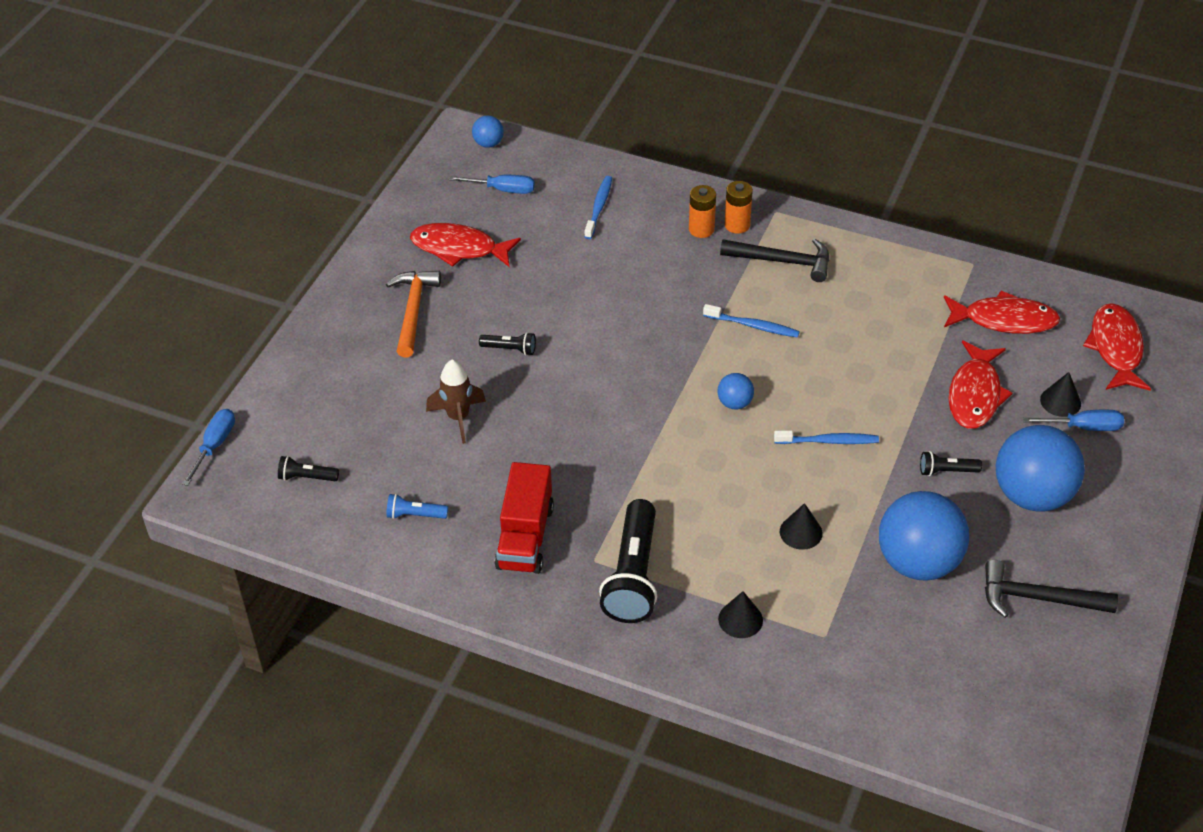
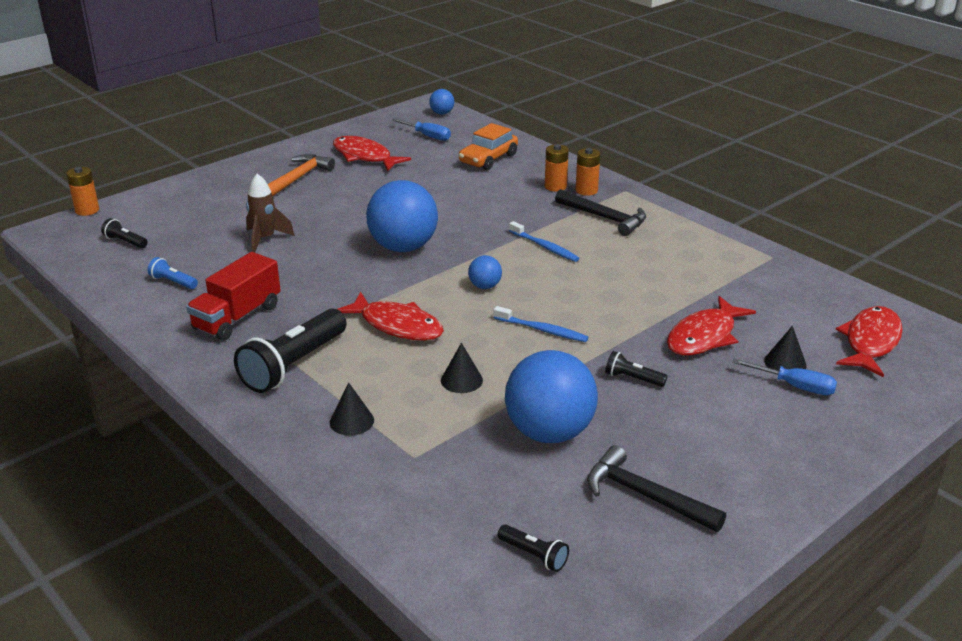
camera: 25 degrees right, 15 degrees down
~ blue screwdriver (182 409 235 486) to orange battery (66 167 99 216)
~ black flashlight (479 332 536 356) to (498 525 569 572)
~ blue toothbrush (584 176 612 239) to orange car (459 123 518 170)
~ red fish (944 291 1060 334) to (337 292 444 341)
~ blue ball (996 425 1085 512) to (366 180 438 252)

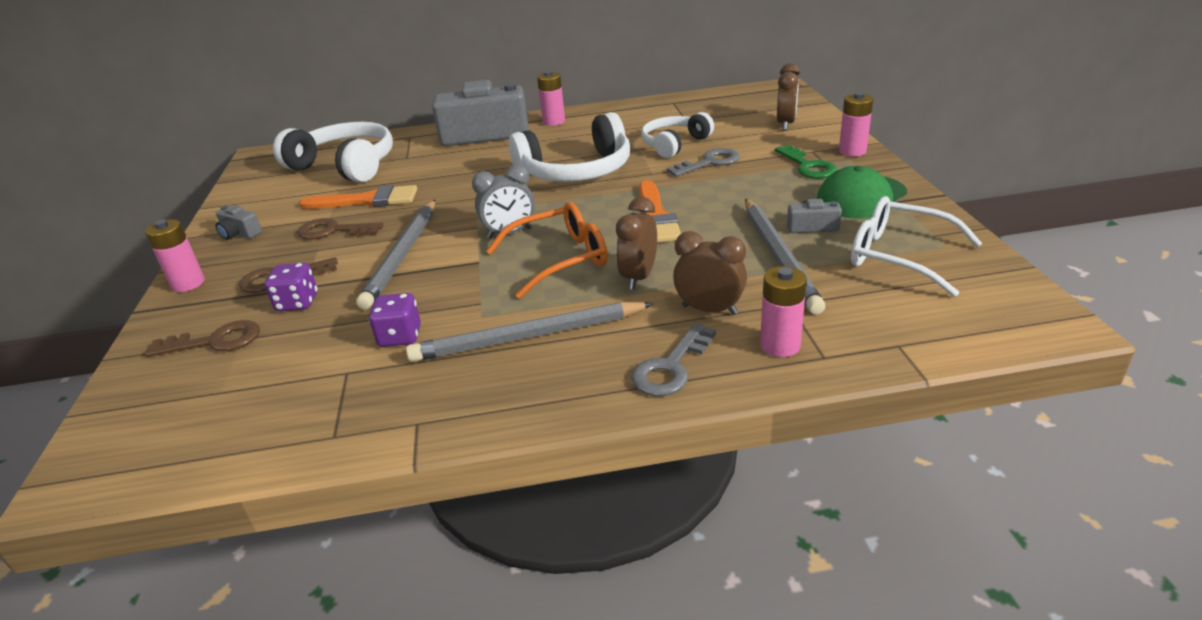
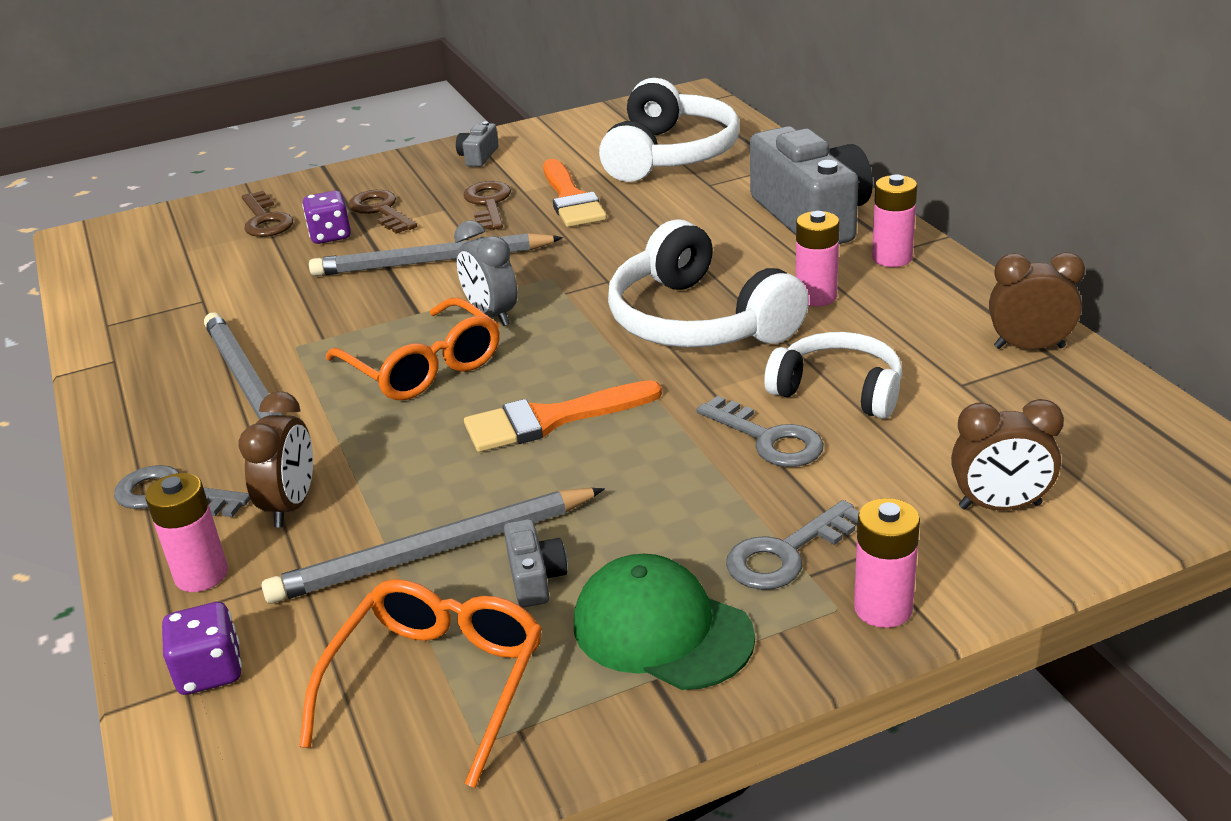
camera: 75 degrees right, 0 degrees up
~ pink battery (145 219 205 292) to (796 211 839 307)
~ purple dice (369 293 421 347) to (162 602 242 695)
~ brown clock (616 197 657 290) to (989 252 1085 349)
~ green key (775 145 837 179) to grey key (726 500 859 590)
~ white glasses (851 196 983 297) to orange glasses (299 579 542 788)

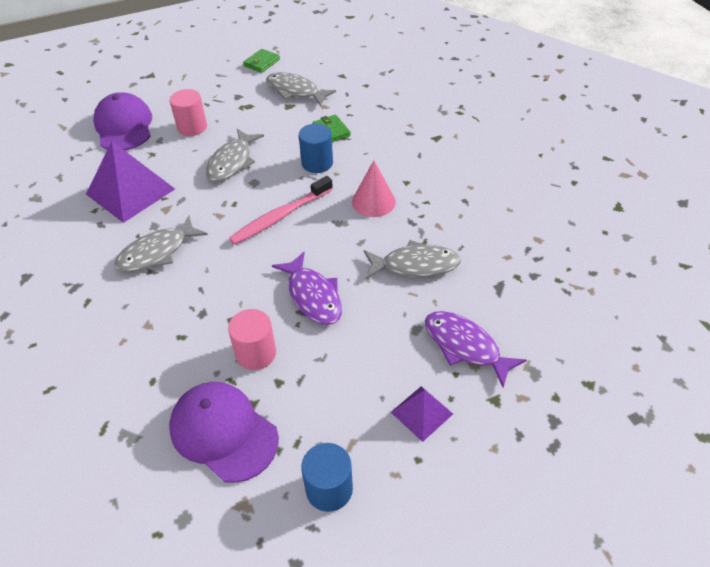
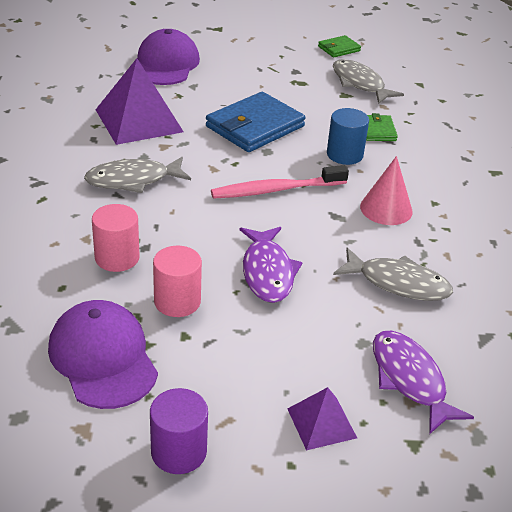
camera: 20 degrees right, 10 degrees down
~ pink cylinder (170 89 207 136) to (92 204 139 272)
~ grey fish (206 129 264 182) to blue wallet (206 92 306 152)
~ blue cylinder (301 443 353 512) to purple cylinder (150 388 208 474)

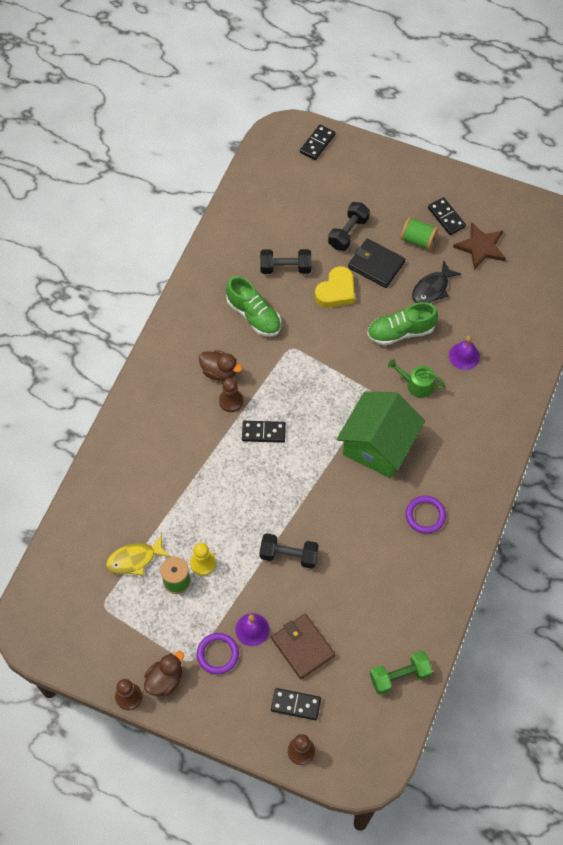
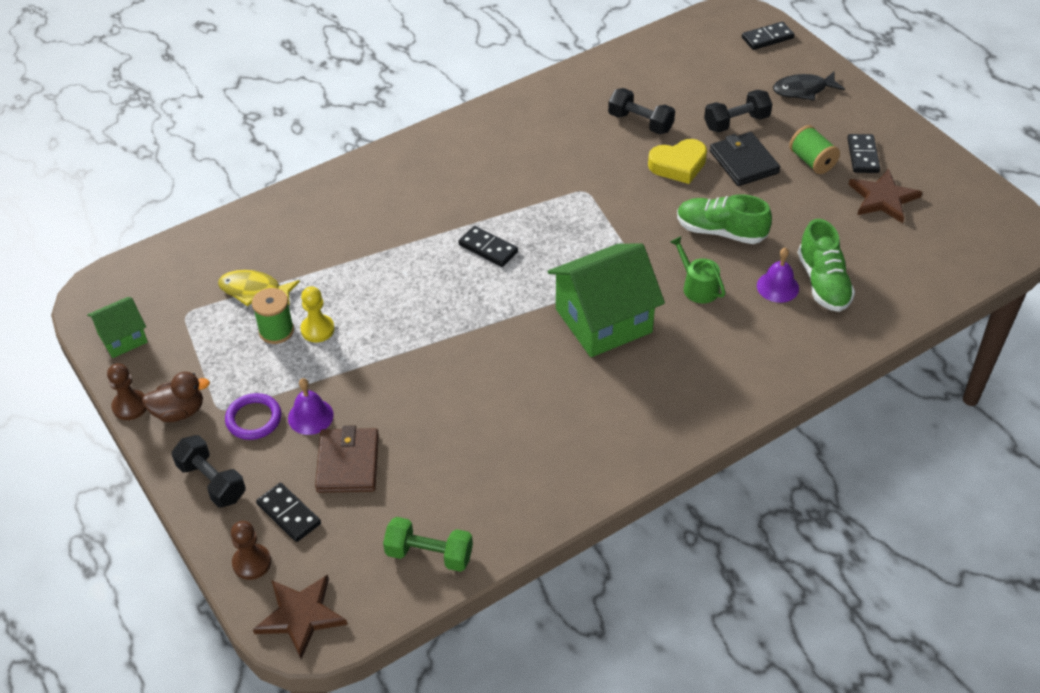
camera: 35 degrees right, 15 degrees down
- brown duck (199 350 242 381)
- brown pawn (219 378 243 412)
~ green shoe (226 276 281 336) to (798 219 855 312)
~ black dumbbell (260 533 319 569) to (172 435 246 507)
- purple ring (406 496 446 534)
~ black fish (412 260 461 303) to (773 72 845 101)
+ green house (87 297 148 358)
+ brown star (253 575 348 659)

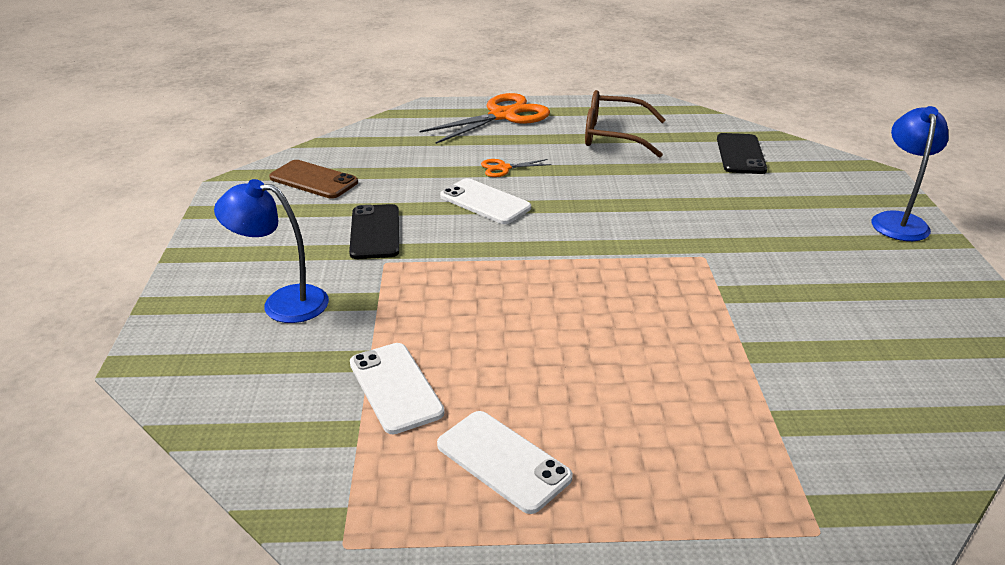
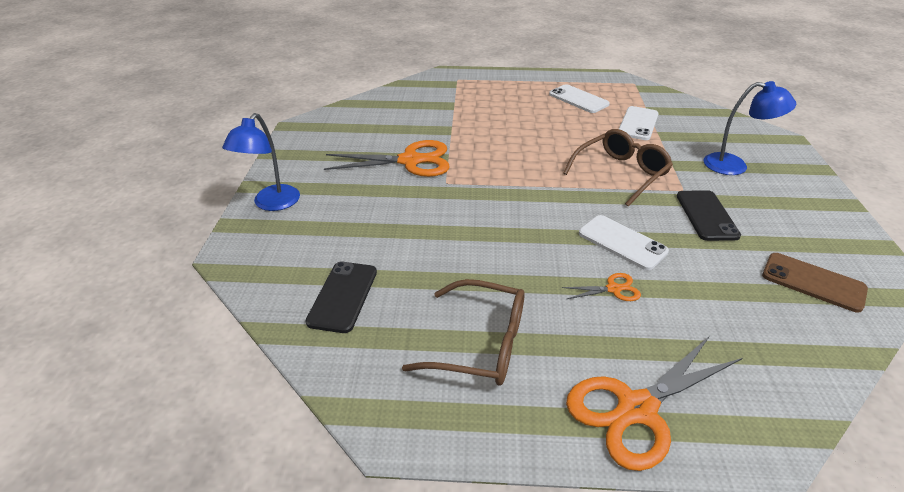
camera: 175 degrees left, 5 degrees up
~ white phone (350 343 445 434) = (619 106 659 140) 45 degrees clockwise
+ orange scissors (324 140 450 177)
+ brown glasses (563 129 673 206)

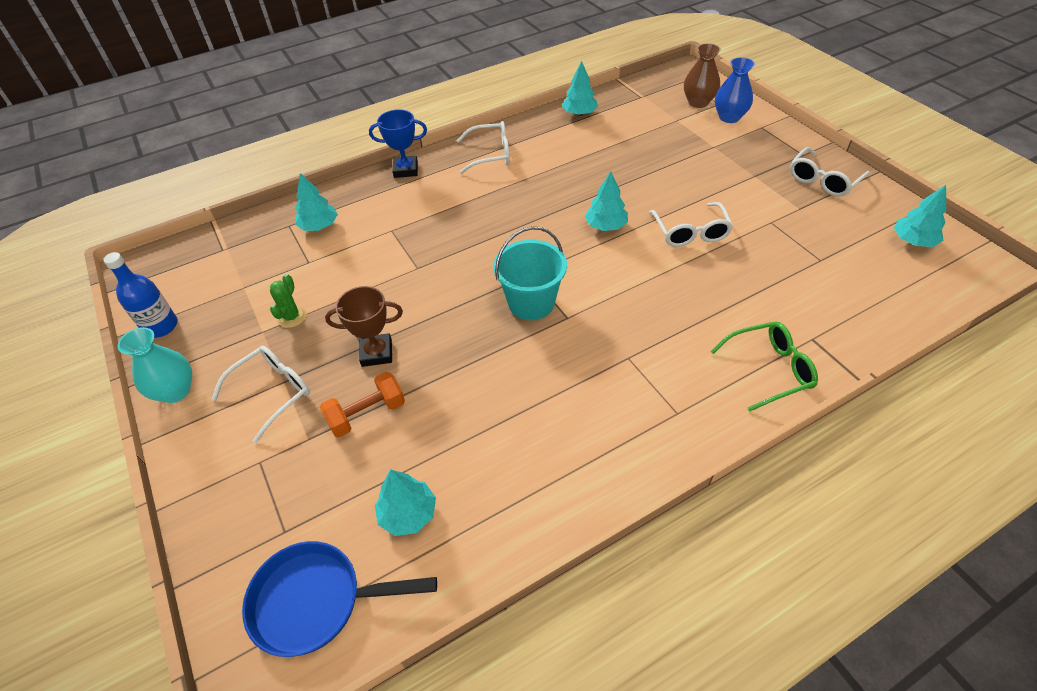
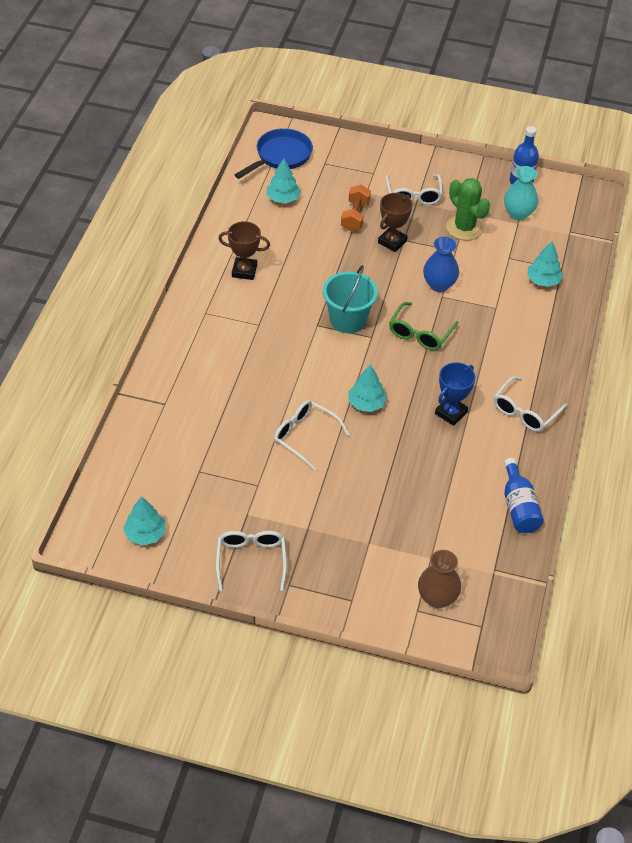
camera: 130 degrees right, 0 degrees up
~ turquoise vase (118 327 192 403) to (504 166 538 220)
~ green cactus (270 274 306 328) = (446 178 490 241) x1.75
~ blue trophy (369 110 427 178) to (435 362 476 426)
~ turquoise tree (562 61 598 116) to blue bottle (504 458 544 533)
~ green glasses (711 322 818 412) to (389 302 459 350)
~ blue vase (715 57 755 123) to (423 237 459 292)
+ brown trophy (218 221 270 280)

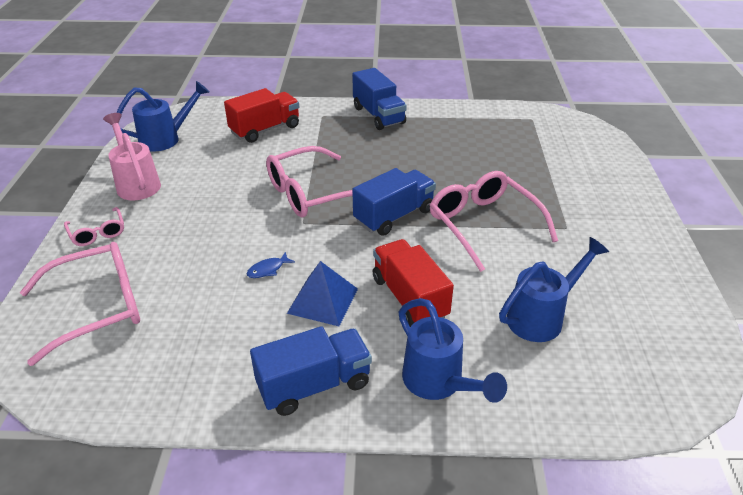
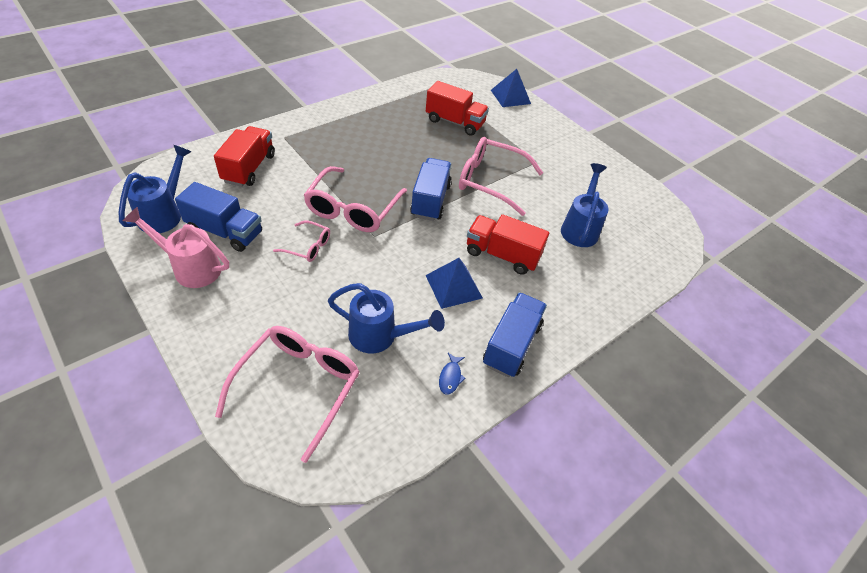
camera: 45 degrees left, 10 degrees up
~ pink glasses (64 207 124 246) to (273 221 330 262)
~ blue fish (246 252 295 278) to (439 353 466 395)
~ blue truck (352 68 407 130) to (175 182 262 252)
~ blue watering can (398 298 507 403) to (328 283 445 354)
+ red truck (426 81 489 136)
+ blue pyramid (491 69 531 107)

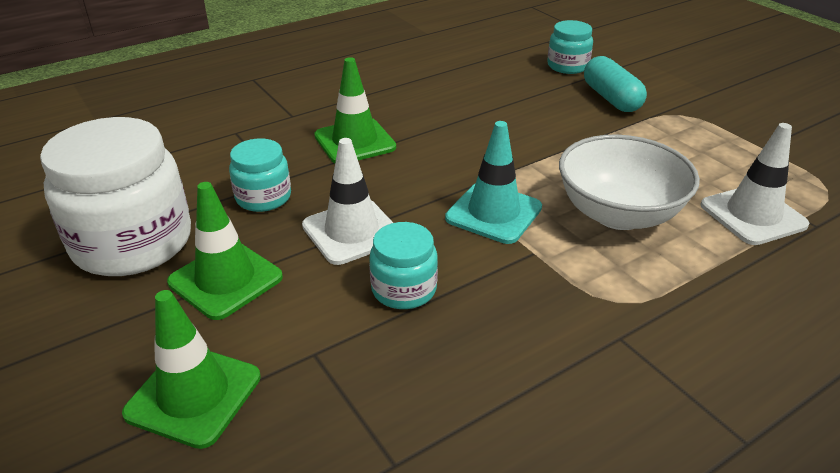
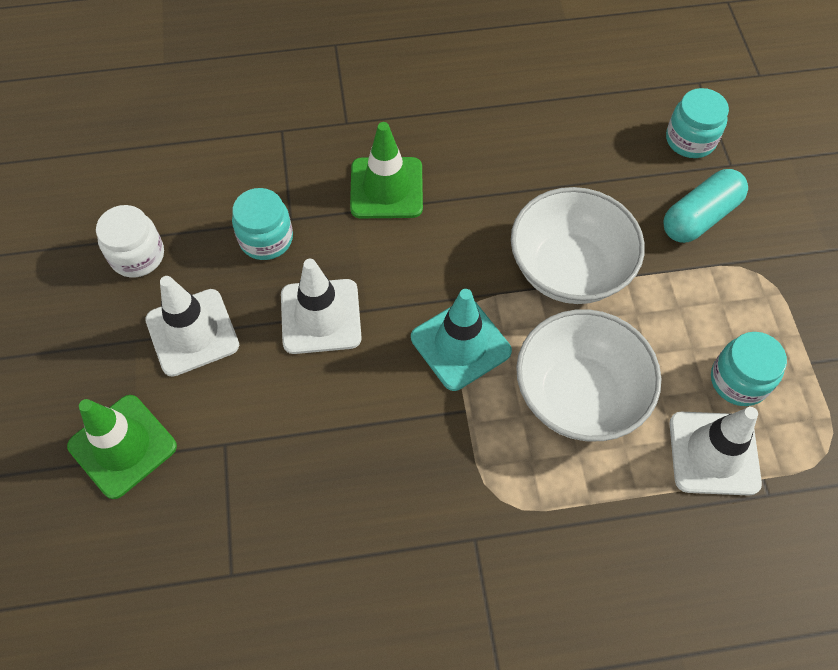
camera: 25 degrees right, 25 degrees up
~ white jar (40 117 191 276) = (96 205 164 277) x0.52
~ green traffic cone (167 182 283 320) to white traffic cone (145 276 239 377)
~ turquoise jar (369 222 438 309) to (711 332 787 406)
~ turquoise capsule (584 56 647 112) = (663 169 748 243) 45 degrees clockwise
+ white bowl (511 187 645 304)

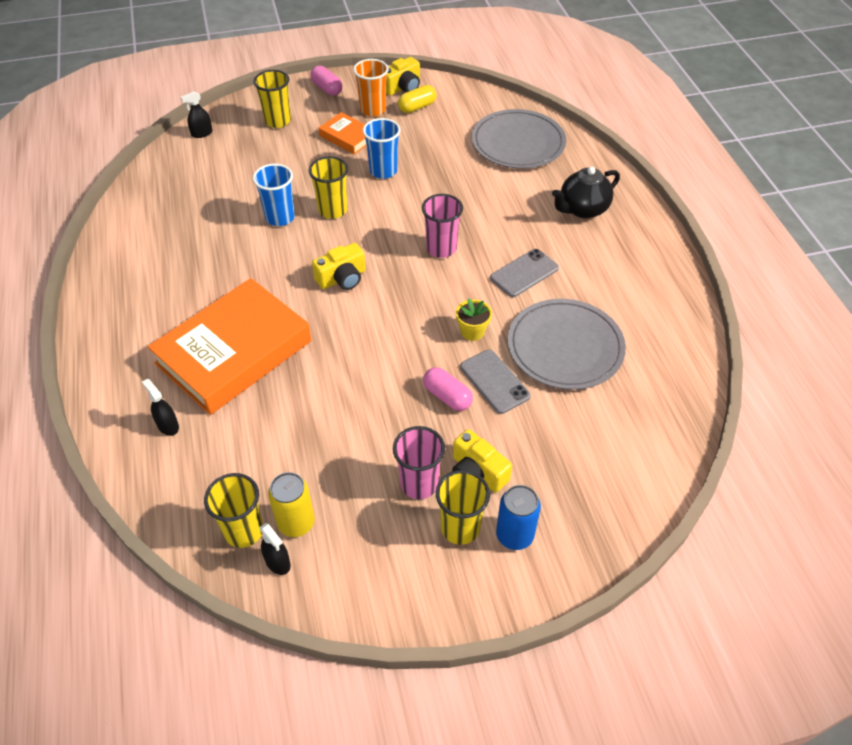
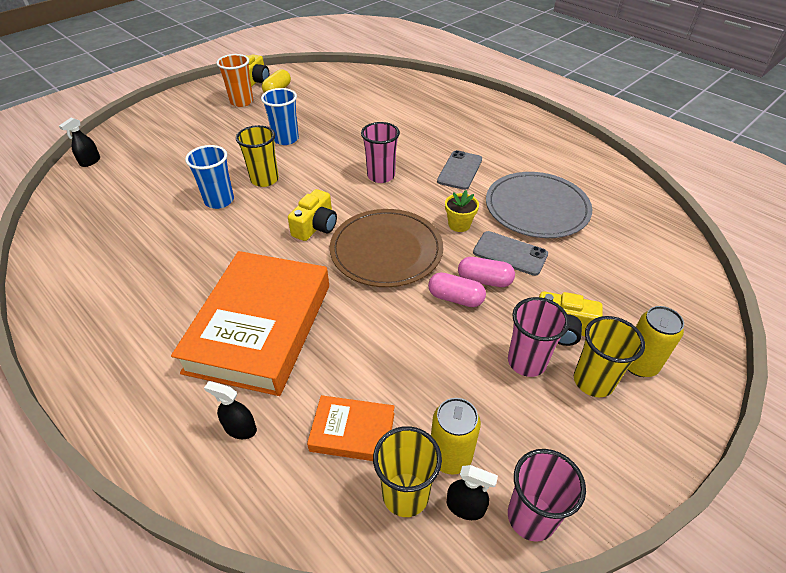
camera: 30 degrees left, 5 degrees down
- yellow cup (253 70 291 128)
~ pink capsule (310 66 343 96) to (428 272 486 307)
~ orange book (318 112 367 155) to (307 395 395 461)
- grey plate (472 109 566 169)
~ blue can (496 485 541 550) to yellow can (627 306 684 377)
- black teapot (552 167 620 218)
+ brown plate (330 209 443 287)
+ pink cup (508 449 586 542)

